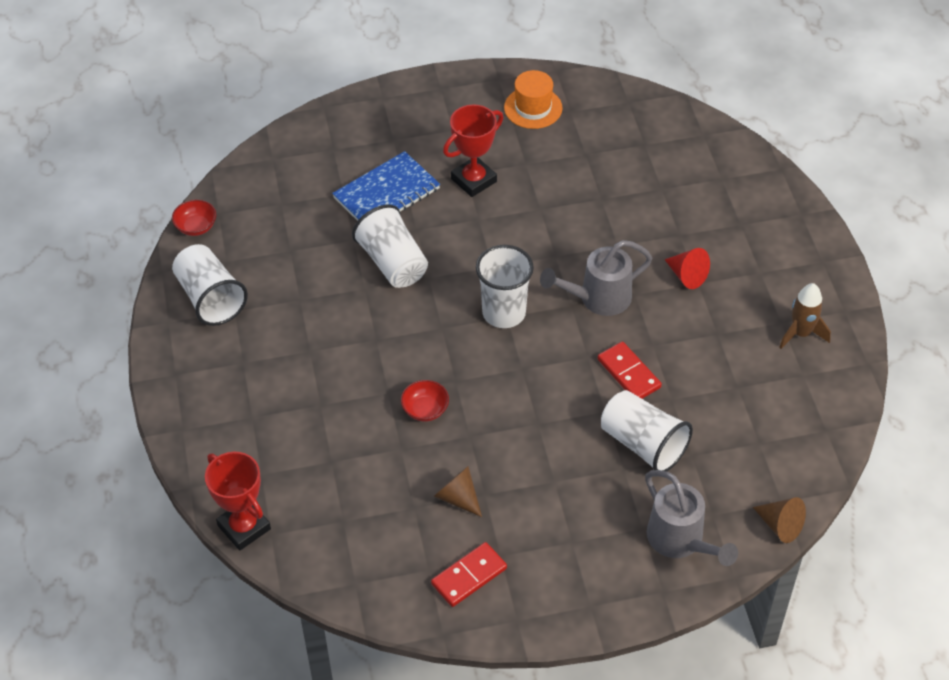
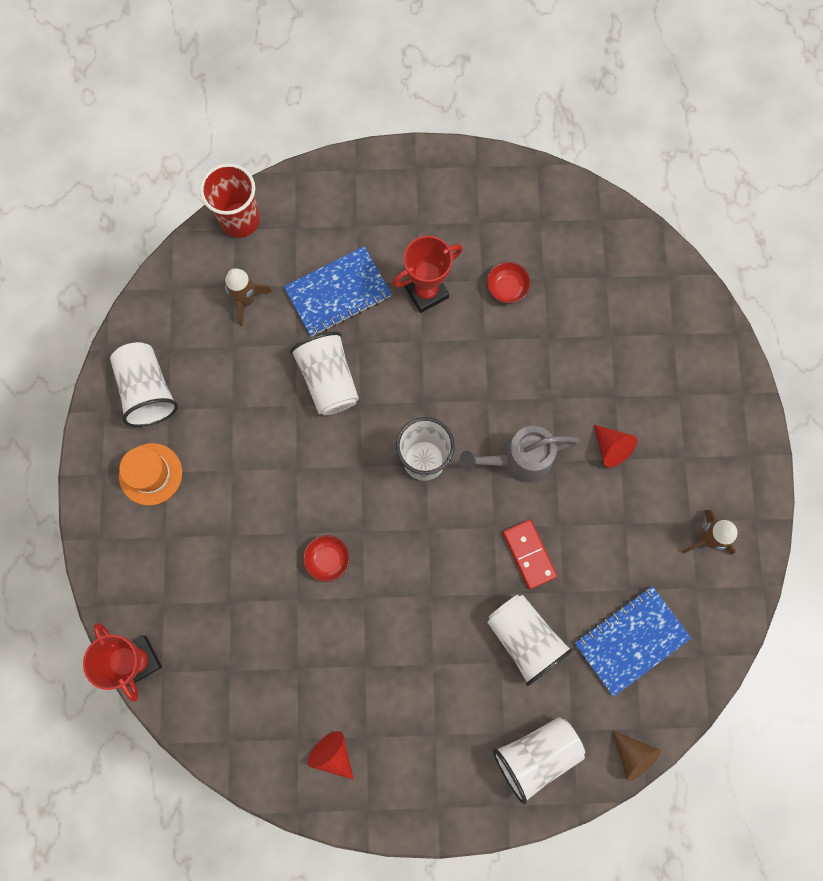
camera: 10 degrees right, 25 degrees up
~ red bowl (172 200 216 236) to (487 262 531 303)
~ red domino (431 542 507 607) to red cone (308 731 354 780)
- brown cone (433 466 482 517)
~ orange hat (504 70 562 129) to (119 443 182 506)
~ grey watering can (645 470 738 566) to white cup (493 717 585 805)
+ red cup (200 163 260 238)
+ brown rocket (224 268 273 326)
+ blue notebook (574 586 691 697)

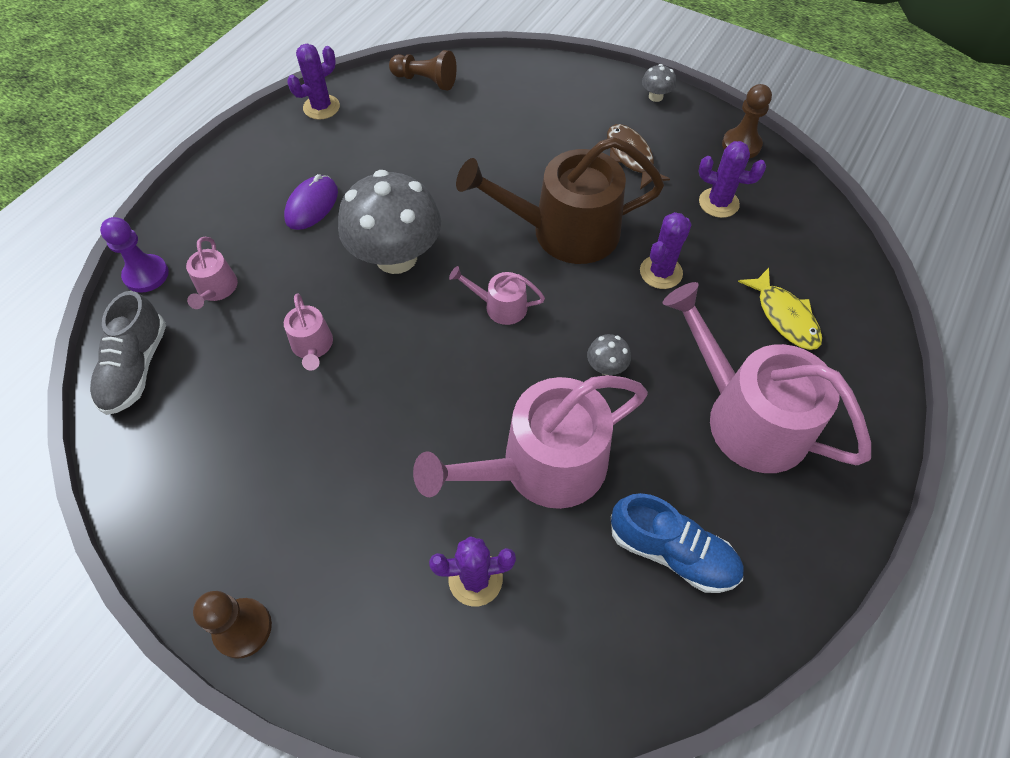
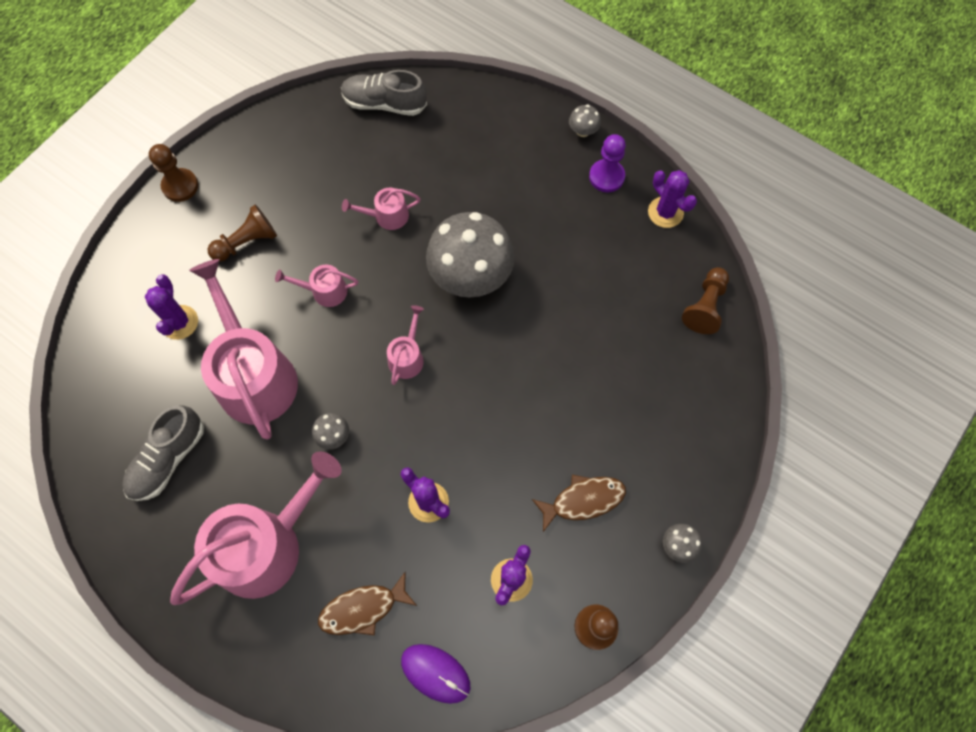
camera: 95 degrees right, 10 degrees up
~ purple pawn (100 217 169 293) to (589 134 626 192)
~ pink watering can (186 237 238 309) to (275 264 358 307)
~ purple mouse (284 174 338 230) to (401 644 470 704)
- brown watering can (456 137 664 264)
~ blue shoe (611 493 744 593) to grey shoe (122 405 204 501)
~ yellow fish (738 268 822 350) to brown fish (318 572 417 636)
+ brown pawn (208 205 277 262)
+ grey mushroom (569 104 601 137)

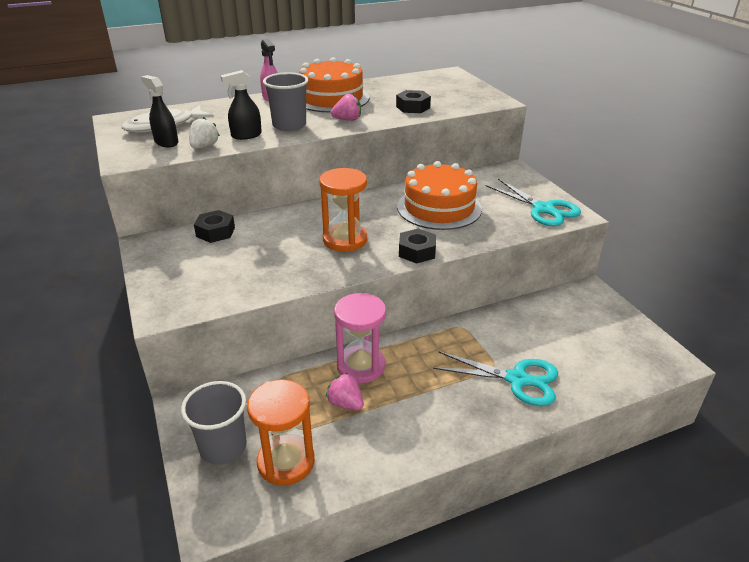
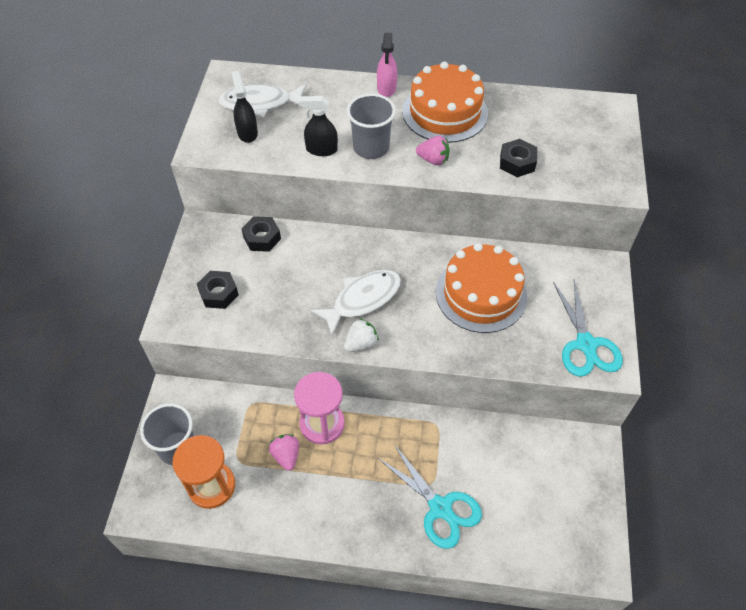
camera: 30 degrees right, 20 degrees up
~ white strawberry (189 117 220 149) to (344 318 379 352)
~ orange hourglass (319 168 367 252) to white fish (310 270 401 336)
~ black nut (399 228 436 264) to (197 271 239 309)

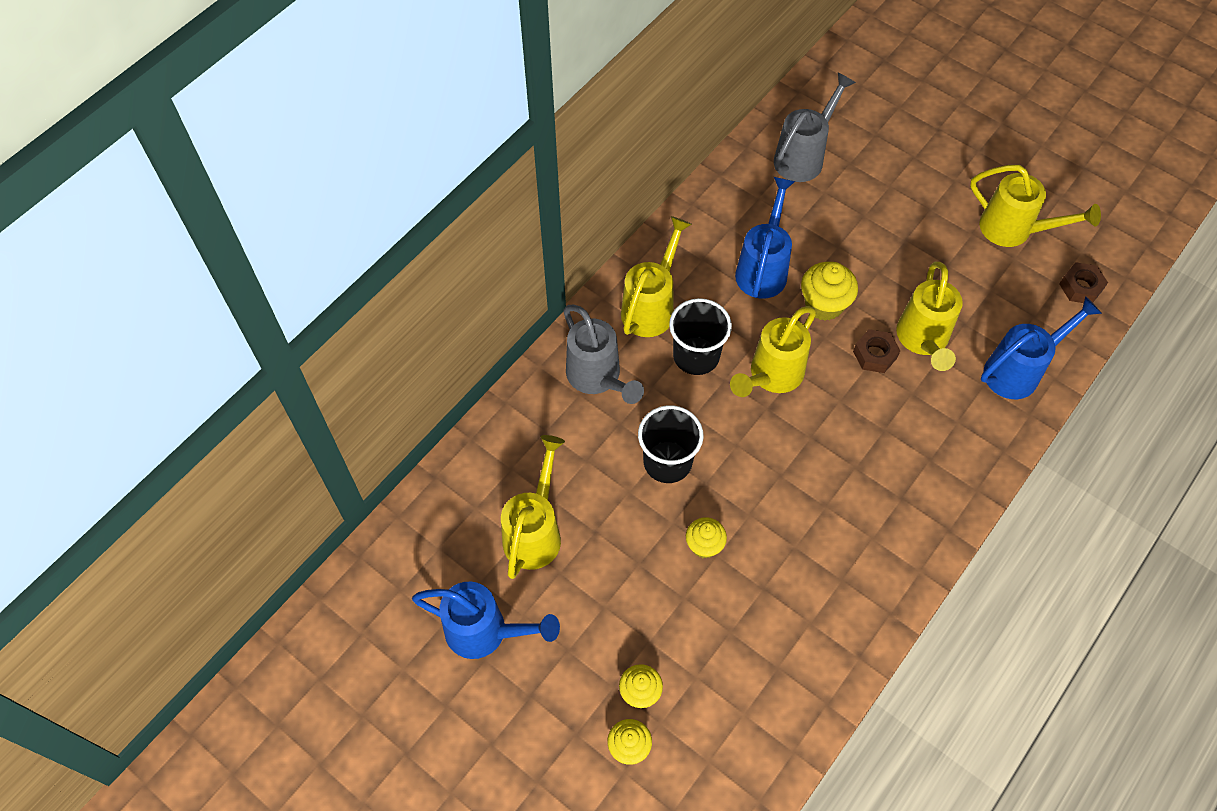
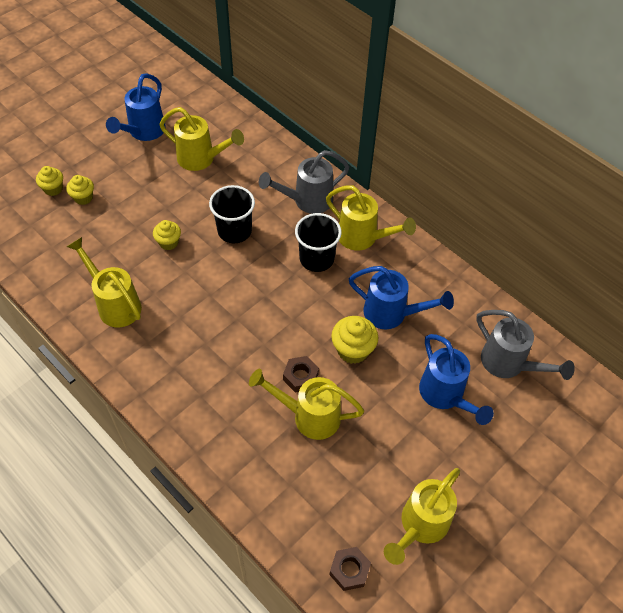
camera: 95 degrees right, 5 degrees down
~ yellow watering can (730 306 816 397) to (67 237 142 328)
~ blue watering can (981 296 1102 399) to (419 334 494 425)

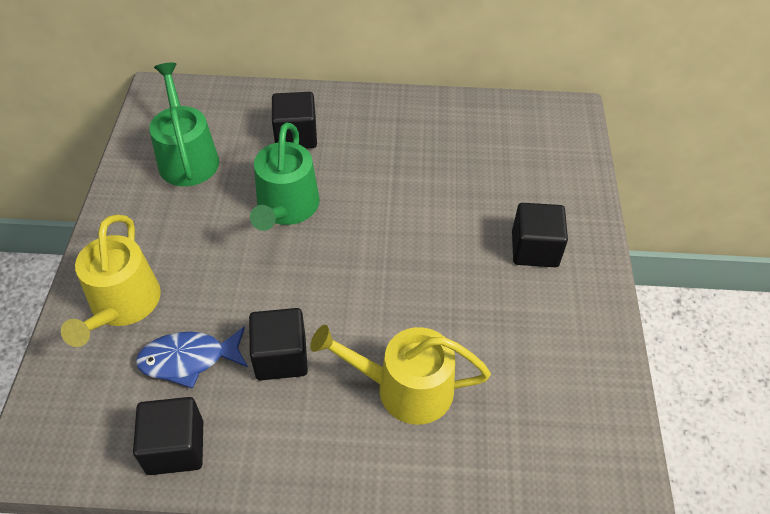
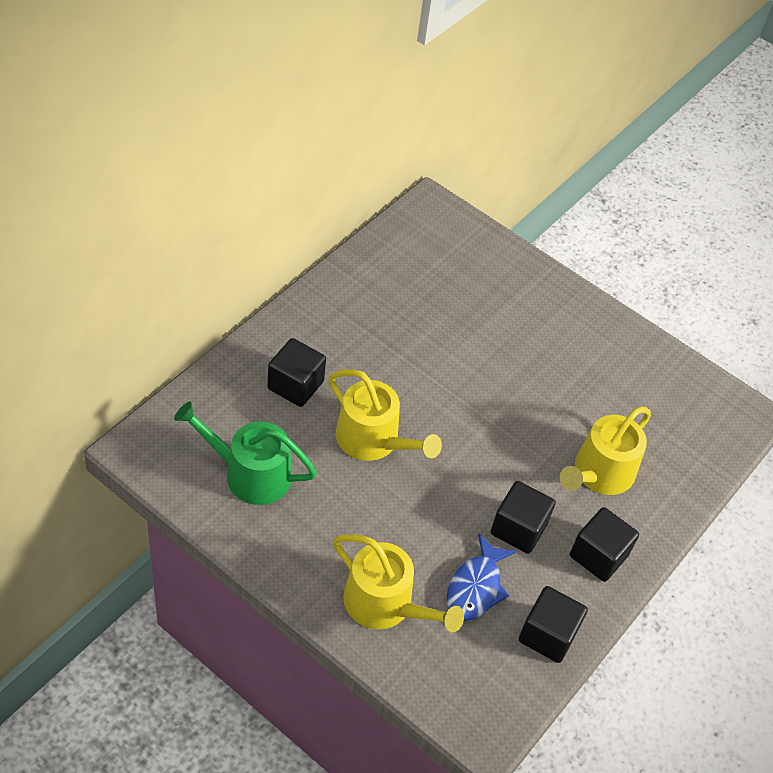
camera: 60 degrees left, 0 degrees up
~ green watering can (250 123 320 231) to yellow watering can (329 369 442 461)
~ black cube (512 203 568 267) to (570 507 639 582)

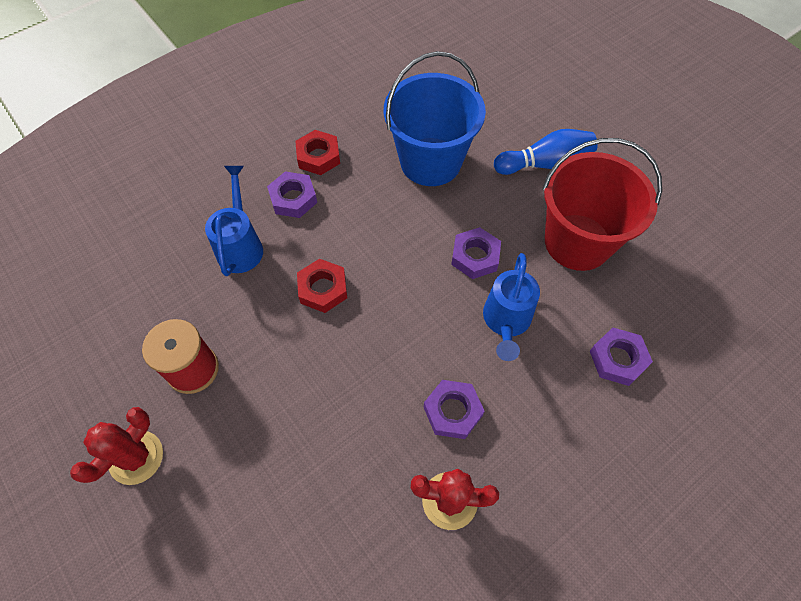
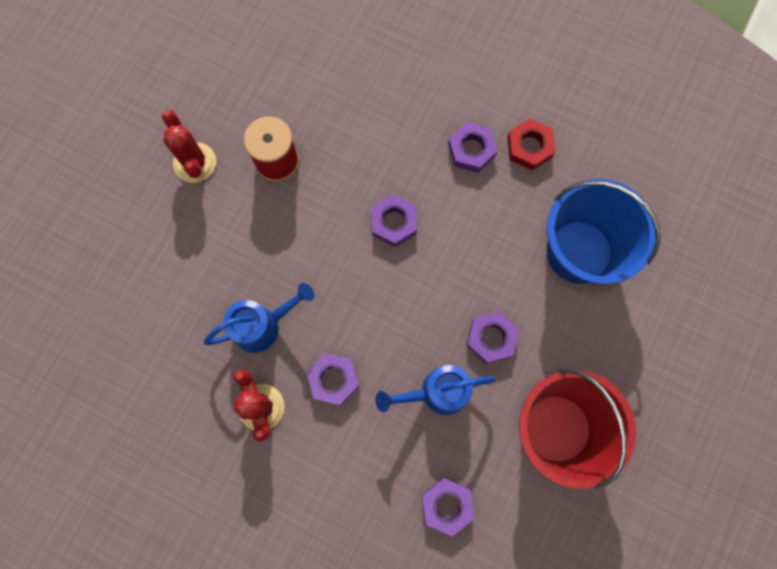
camera: 65 degrees right, 15 degrees up
~ red cactus (70 407 163 485) = (162 110 216 183) 60 degrees clockwise
~ blue watering can (205 166 263 276) to (204 283 314 353)
~ red nut (297 259 347 313) to purple nut (371 194 417 247)
- blue bowling pin (494 129 598 175)

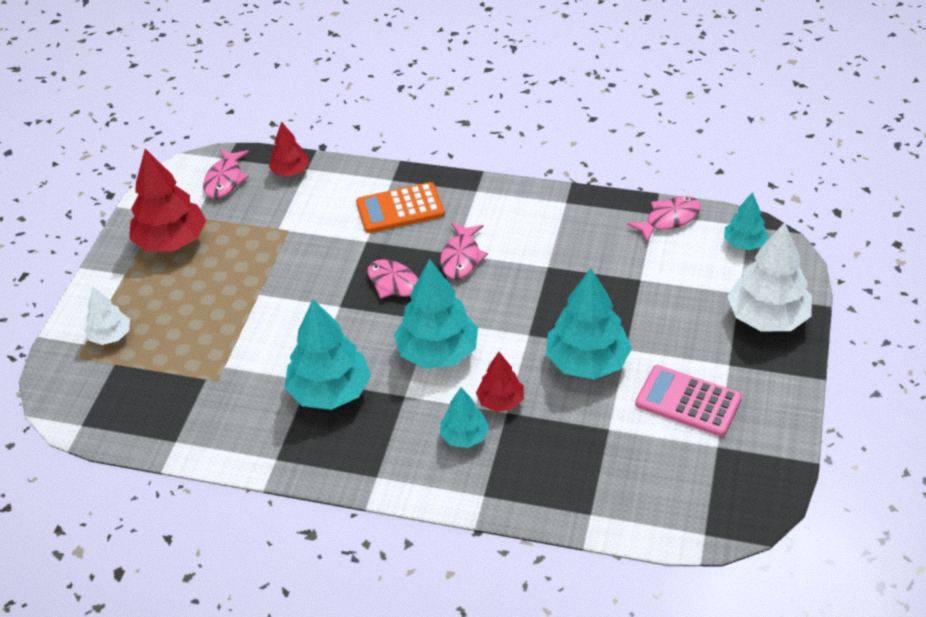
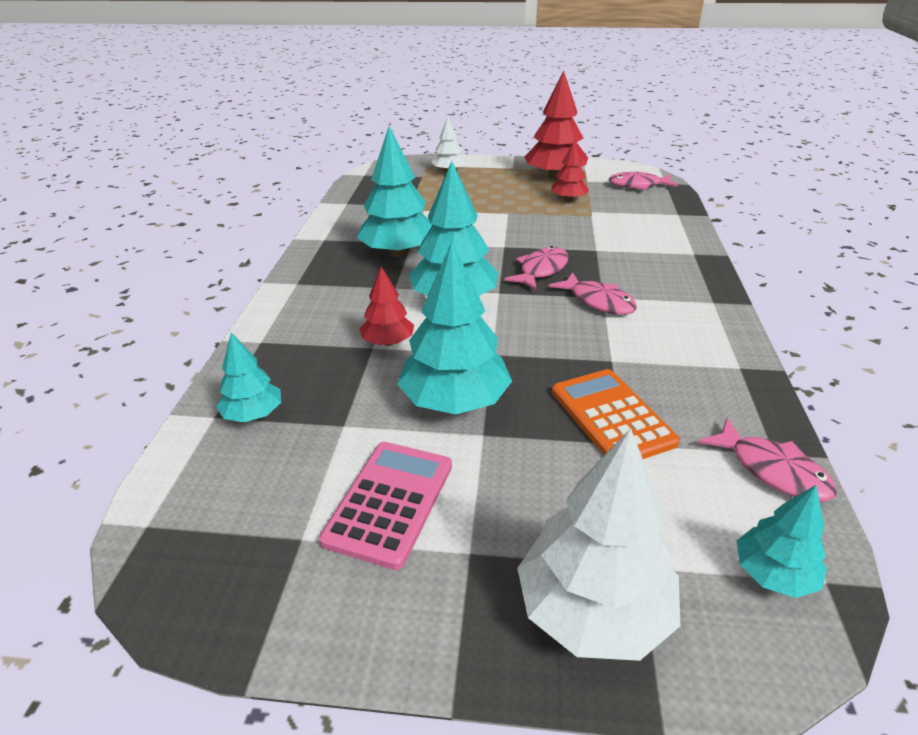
camera: 80 degrees right, 10 degrees down
~ red tree (269 121 310 176) to (551 140 589 201)
~ orange calculator (356 182 445 233) to (552 369 680 459)
~ pink fish (440 222 488 279) = (549 272 637 315) 135 degrees counterclockwise
~ turquoise tree (440 387 489 448) to (216 333 281 422)

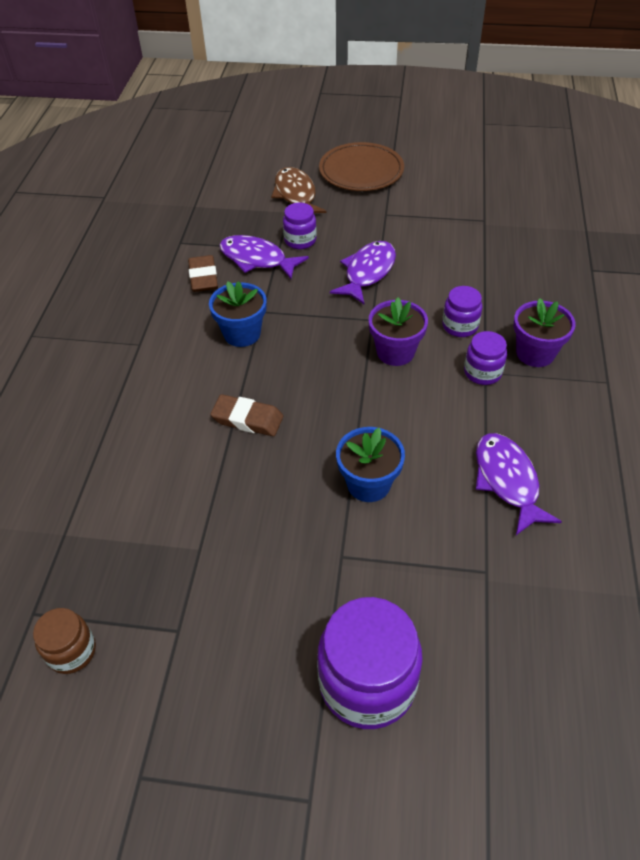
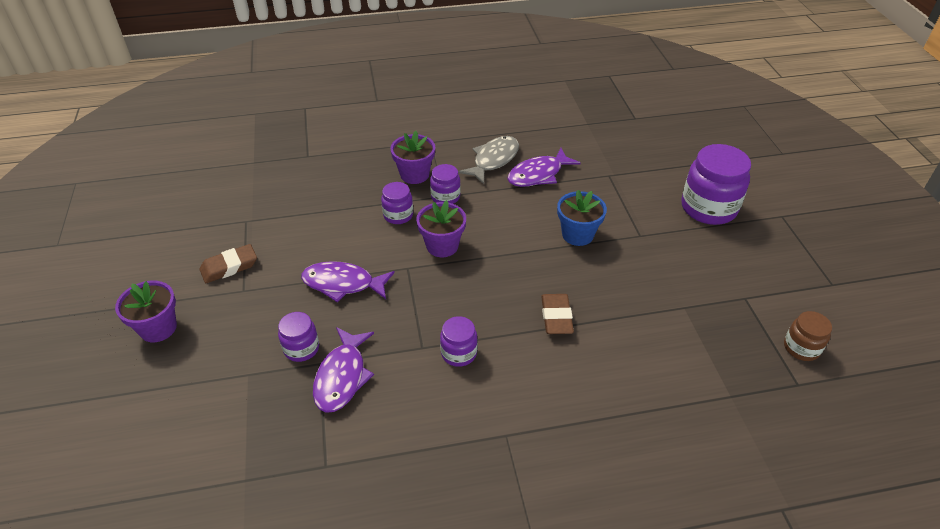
camera: 110 degrees left, 5 degrees down
~ brown eraser (188 255 218 292) to (200 244 257 283)
~ blue flower pot (209 281 267 347) to purple jar (440 316 478 367)
- brown fish (271 167 327 213)
~ brown plate (319 142 404 191) to purple flower pot (115 281 177 342)
+ grey fish (458 136 519 184)

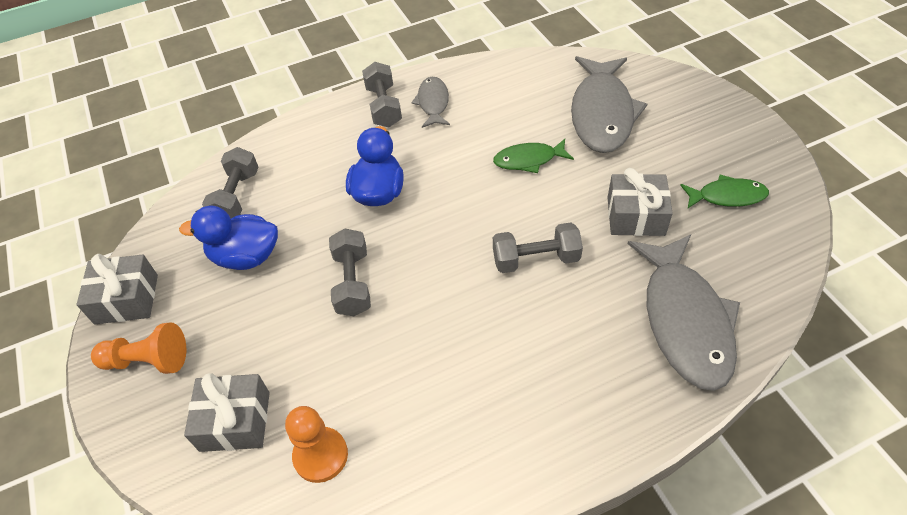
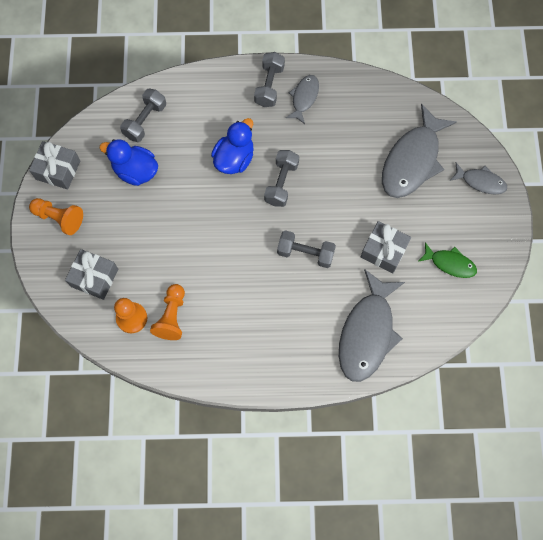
camera: 20 degrees right, 20 degrees up
~ grey dumbbell (329 228 371 316) to (264 150 299 207)
- green fish (493 139 574 173)
+ orange pawn (150 284 185 340)
+ grey fish (450 163 507 195)

